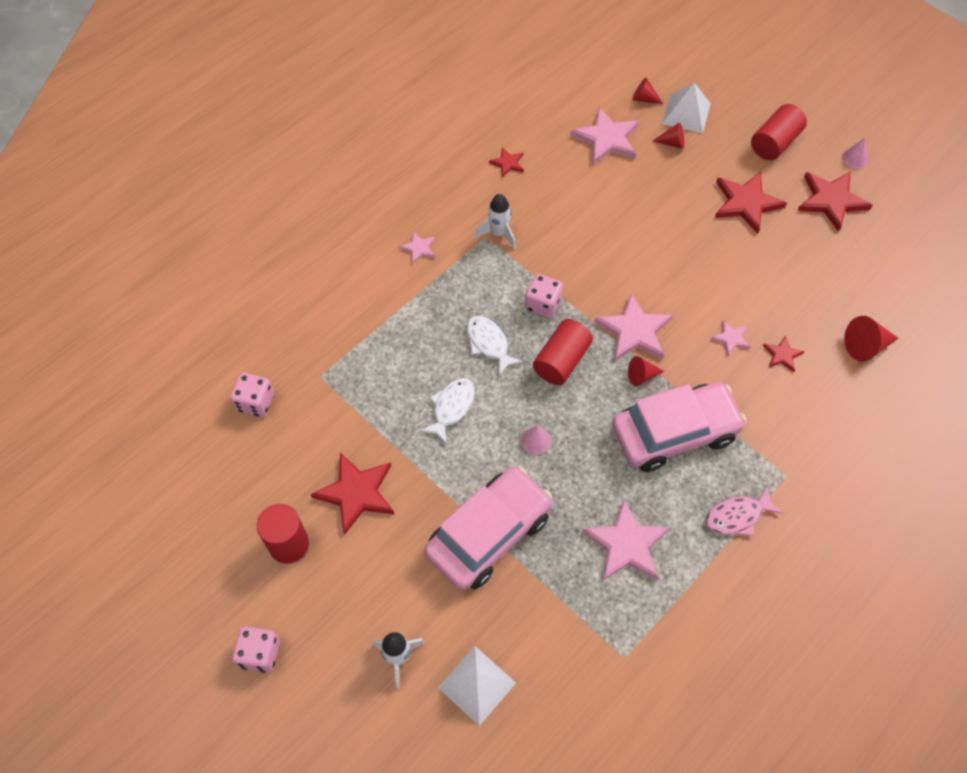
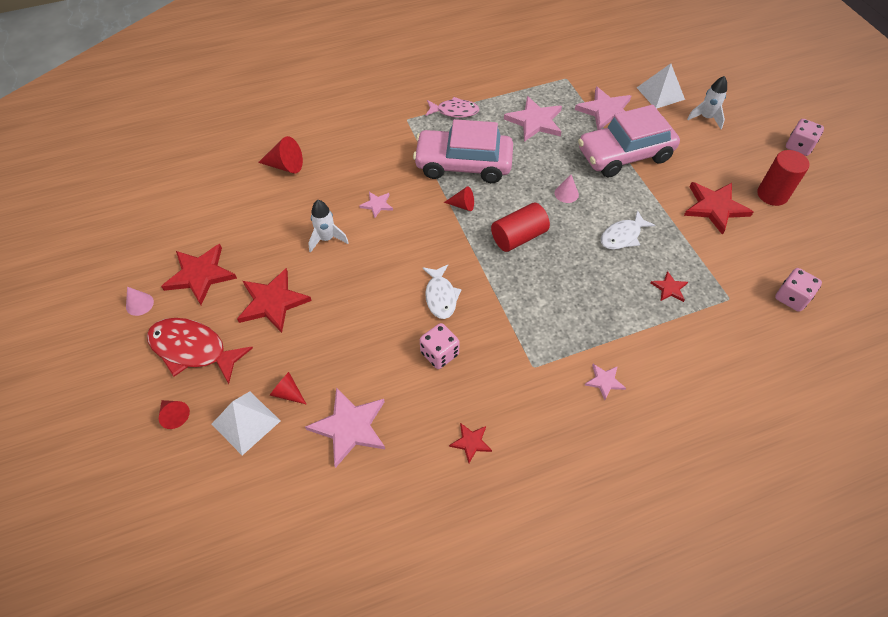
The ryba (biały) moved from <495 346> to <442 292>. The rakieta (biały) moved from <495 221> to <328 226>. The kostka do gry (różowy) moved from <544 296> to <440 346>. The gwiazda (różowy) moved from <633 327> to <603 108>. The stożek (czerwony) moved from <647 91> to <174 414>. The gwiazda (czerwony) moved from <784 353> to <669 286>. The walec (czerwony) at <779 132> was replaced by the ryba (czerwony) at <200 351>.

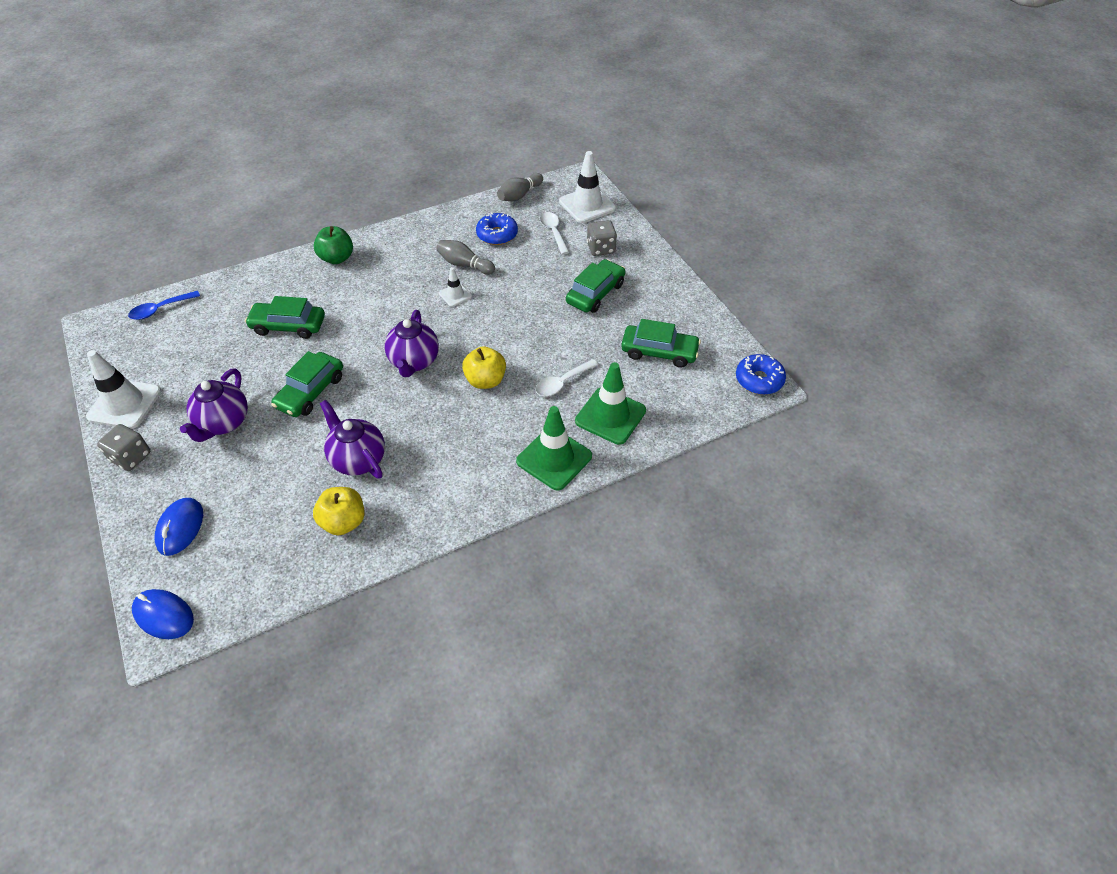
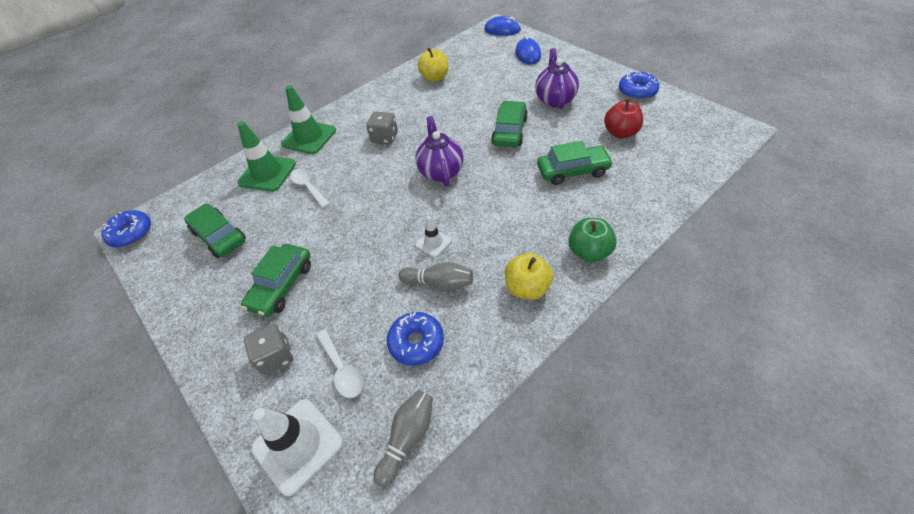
The łyżka (niebieski) at <164 305> disappeared. The imbryk (fioletowy) at <352 439> disappeared. The jabłko (czerwony) at <623 118> appeared. The kostka do gry (szary) moved from <123 447> to <382 128>. The jabłko (żółty) moved from <484 367> to <529 276>. The pachołek (biały) at <123 389> was replaced by the donut (niebieski) at <639 85>. The łyżka (biały) at <567 377> turned 75 degrees counterclockwise. The samochód (zielony) at <661 343> turned 45 degrees clockwise.

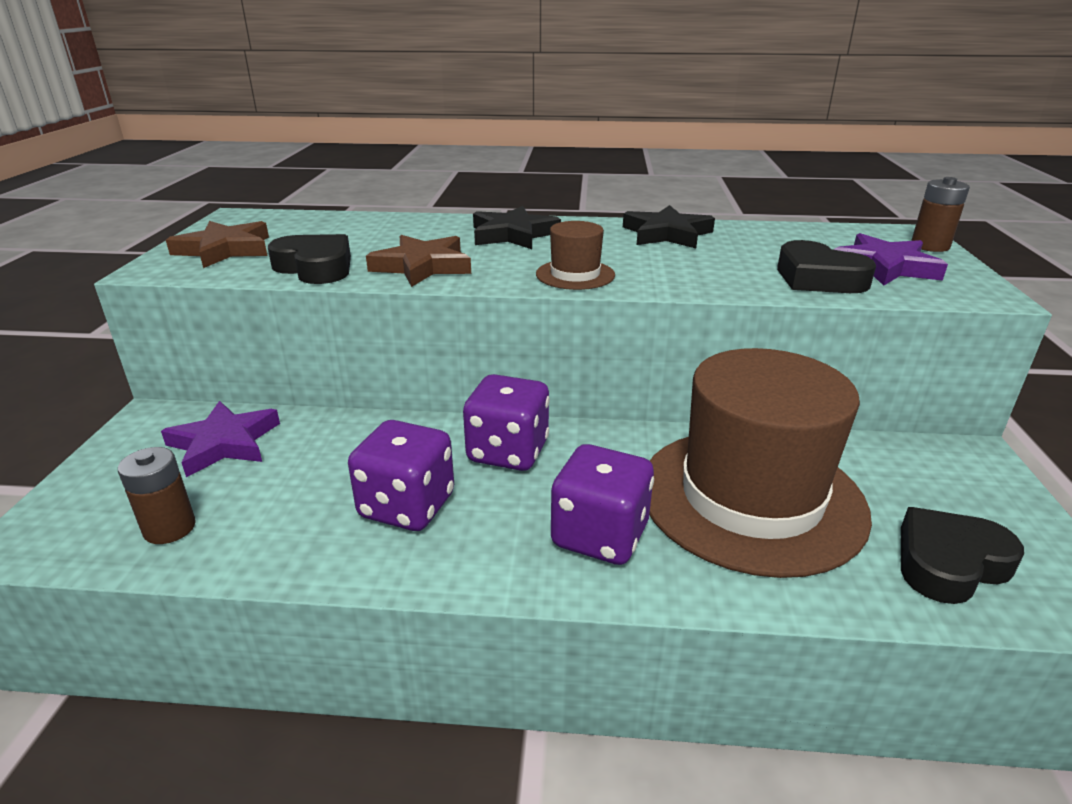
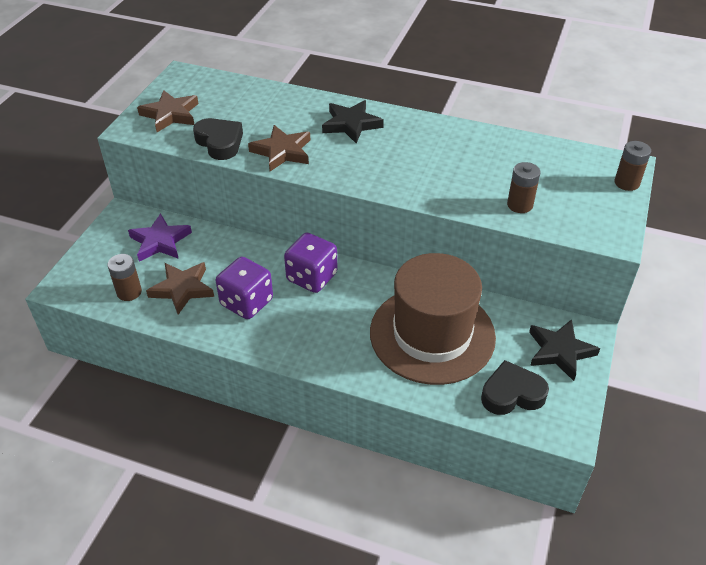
The kapelusz (brązowy) at <575 255> disappeared. The kostka do gry (fioletowy) at <602 504> disappeared. The gwiazda (fioletowy) at <890 259> disappeared. The gwiazda (brązowy) at <180 288> appeared. The gwiazda (czarny) moved from <669 226> to <564 350>. The serce (czarny) at <826 266> was replaced by the bateria (brązowy) at <524 187>.

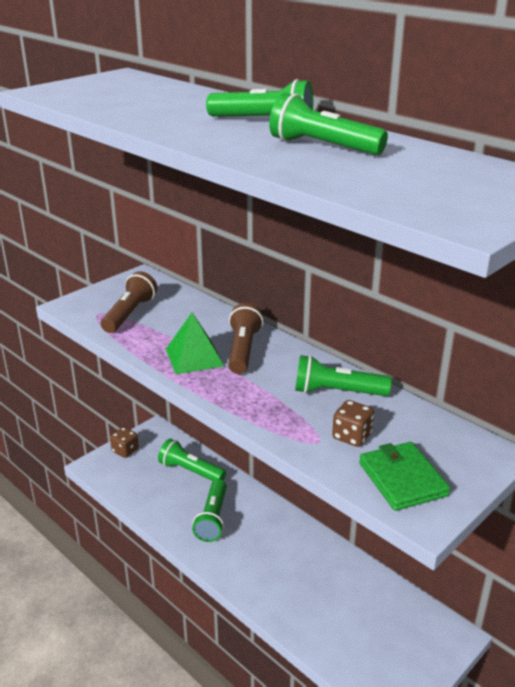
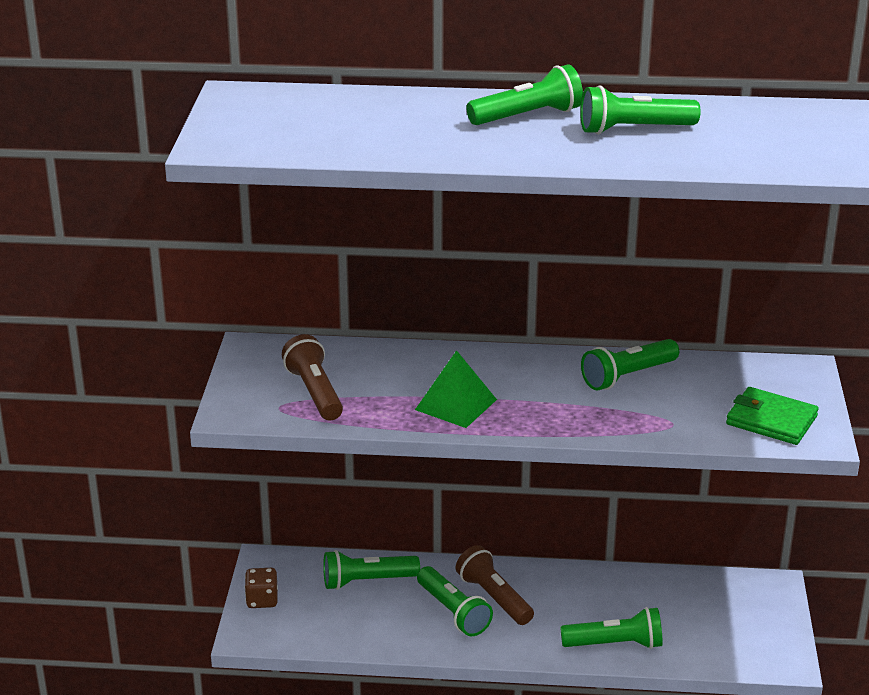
The kostka do gry (brązowy) at <353 423> disappeared. The latarka (zielony) at <611 628> appeared. The latarka (brązowy) moved from <246 338> to <495 585>.

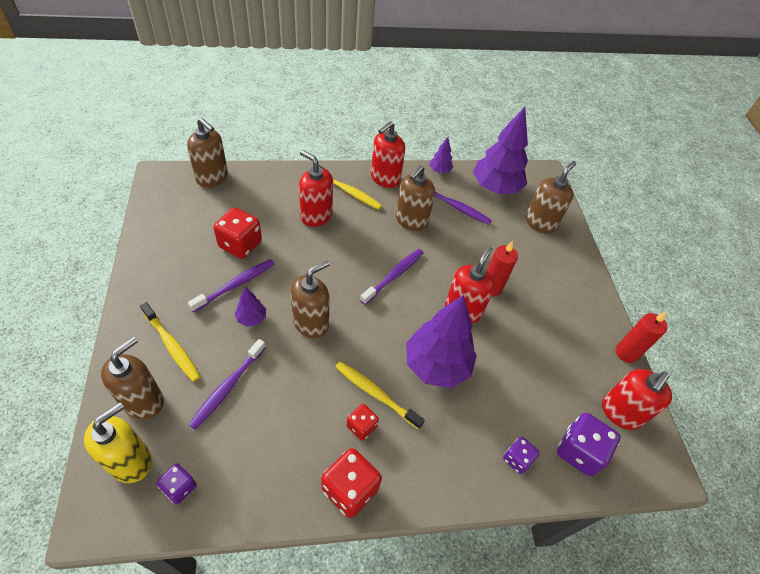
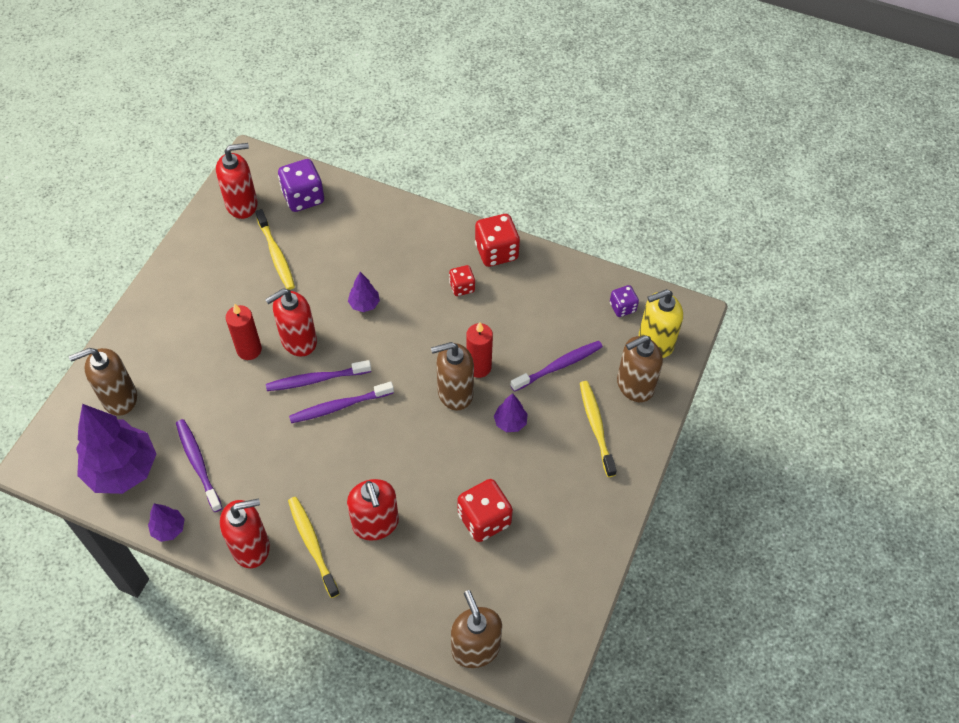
The dozownik mydła (brązowy) at <415 198> disappeared. The kostka do gry (fioletowy) at <521 455> disappeared. The szczoteczka do zębów (fioletowy) moved from <231 285> to <318 375>. The szczoteczka do zębów (żółty) moved from <380 395> to <275 249>. The świeca (czerwony) moved from <641 337> to <479 350>. The drzewko (fioletowy) at <441 341> changed to 0.45 times the size.

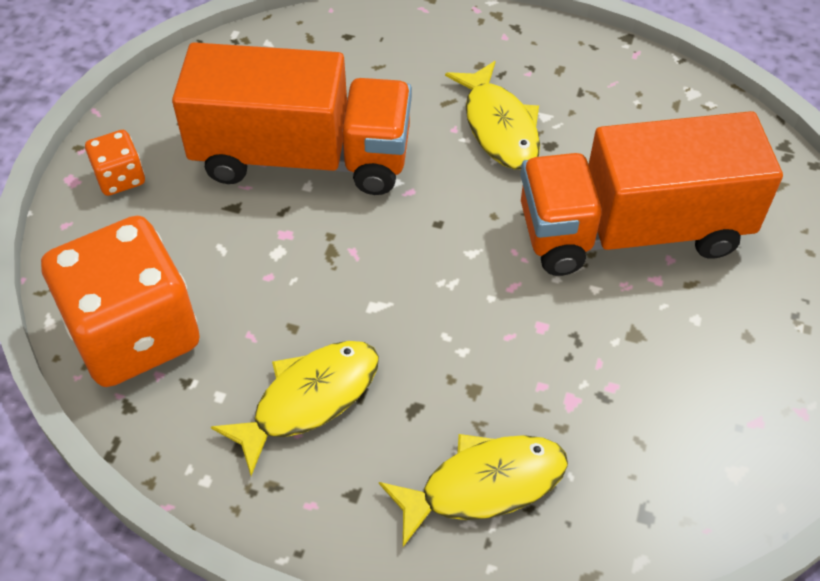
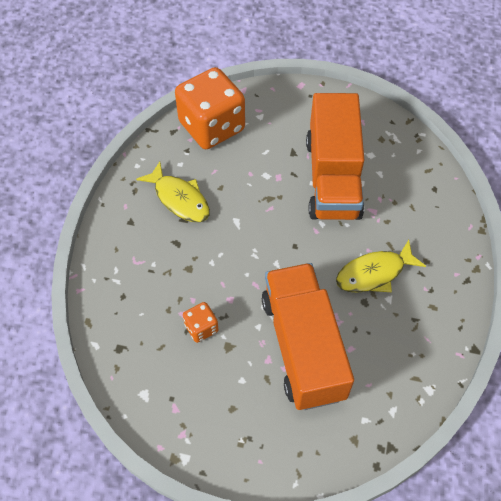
The ryba (żółty) at <473 490> disappeared. The kostka do gry (pomarańczowy) moved from <115 163> to <200 322>.

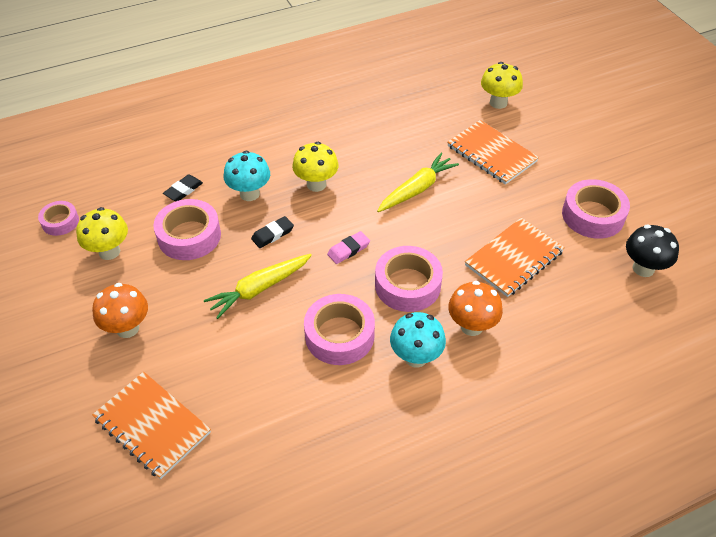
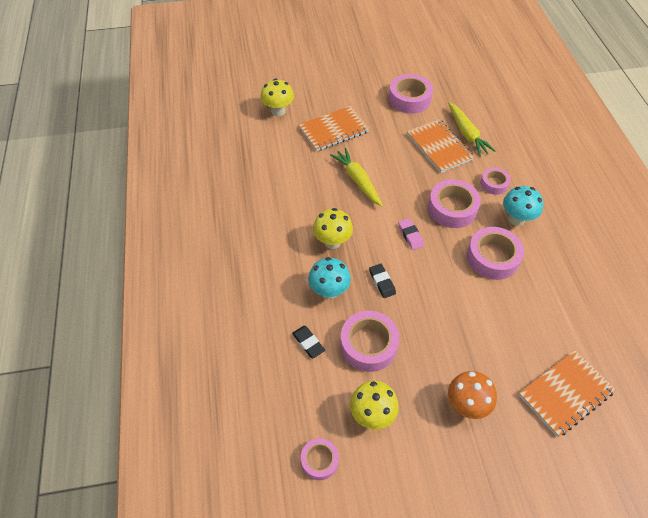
The grzyb (czarny) at <652 251> disappeared. The marchewka (żółty) moved from <258 286> to <472 129>. The grzyb (pomarańczowy) at <475 308> was replaced by the taśma klejąca (różowy) at <495 181>.

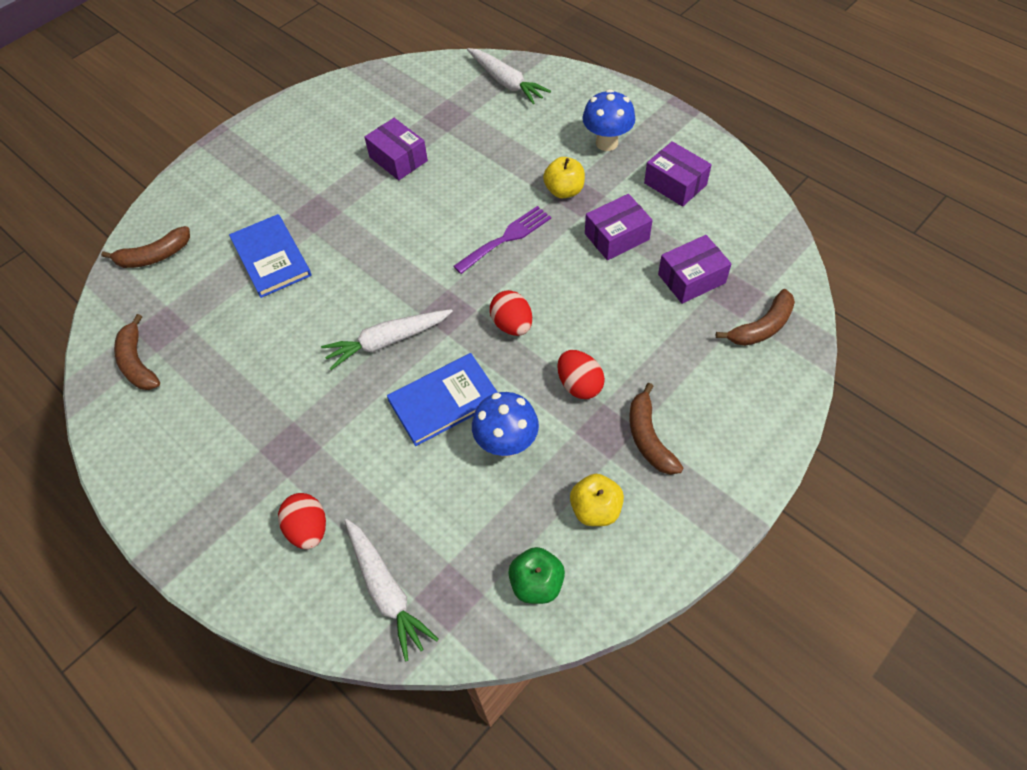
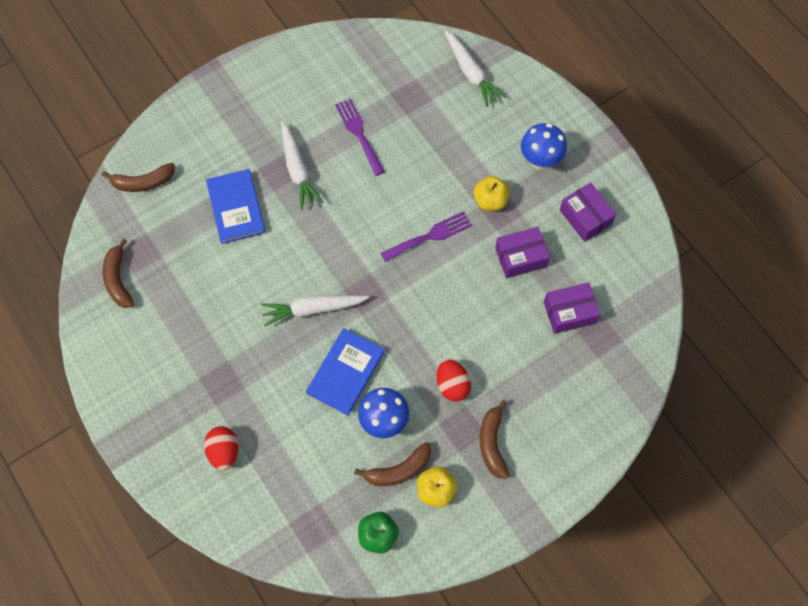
The jajko (czerwony) at <511 313> disappeared. The marchewka (biały) moved from <392 590> to <302 165>. The banan (brązowy) moved from <755 317> to <392 464>. The pudełko (fioletowy) at <396 149> was replaced by the widelec (fioletowy) at <360 137>. The książka (niebieski) at <442 399> turned 45 degrees counterclockwise.

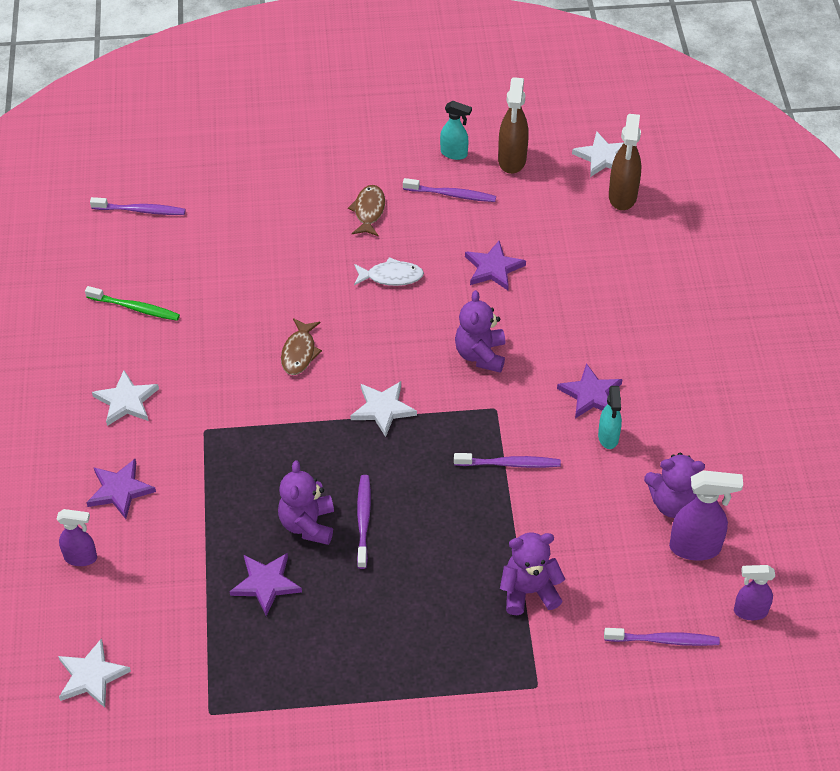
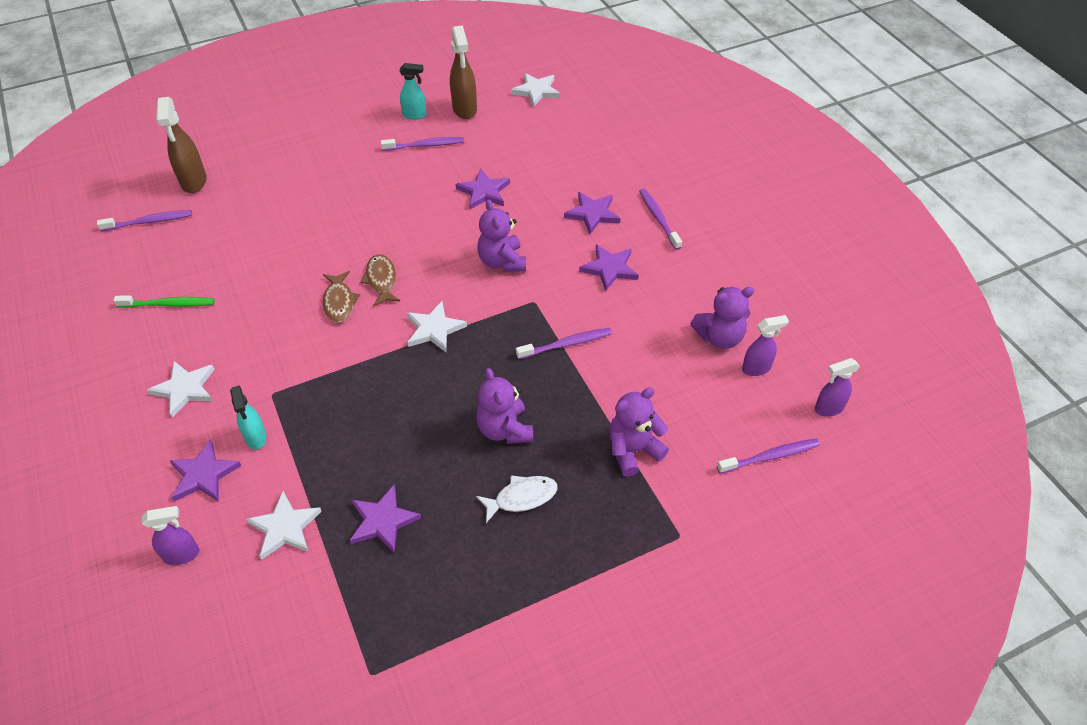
The gwiazda (fioletowy) at <592 213> appeared. The gwiazda (biały) moved from <94 673> to <284 525>. The miś (fioletowy) moved from <306 503> to <504 406>. The ryba (brązowy) moved from <366 211> to <380 280>. The ryba (biały) moved from <389 271> to <517 499>. The szczoteczka do zębów (fioletowy) moved from <364 522> to <660 219>. The spryskiwacz (turkusowy) moved from <610 417> to <248 418>. The spryskiwacz (brązowy) moved from <625 162> to <181 145>. The spryskiwacz (fioletowy) at <706 515> changed to 0.65 times the size.

